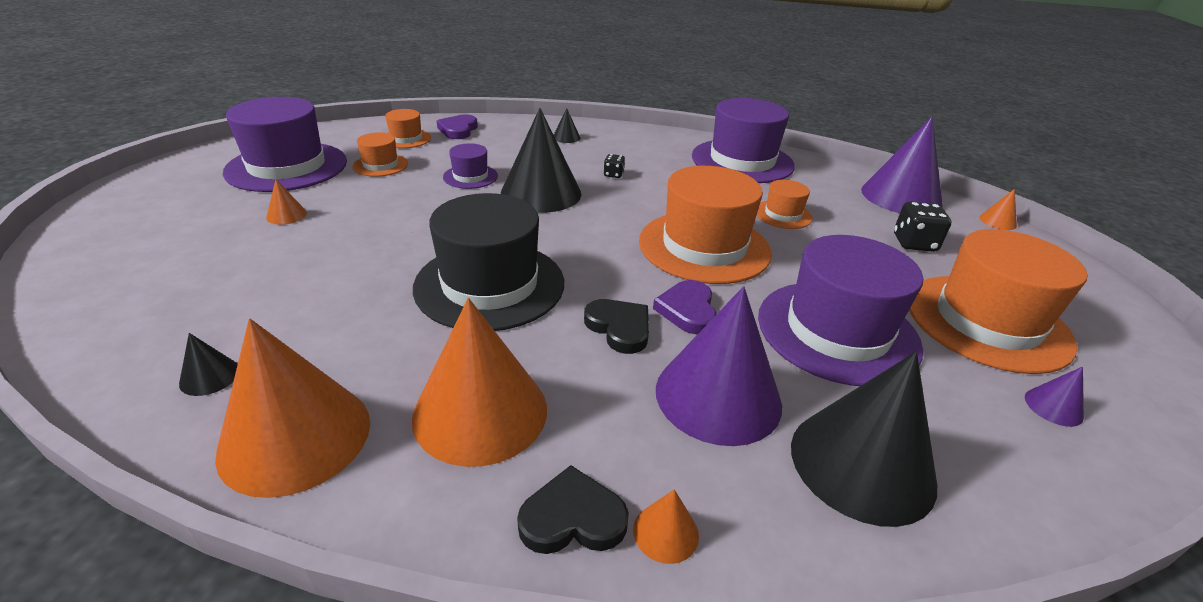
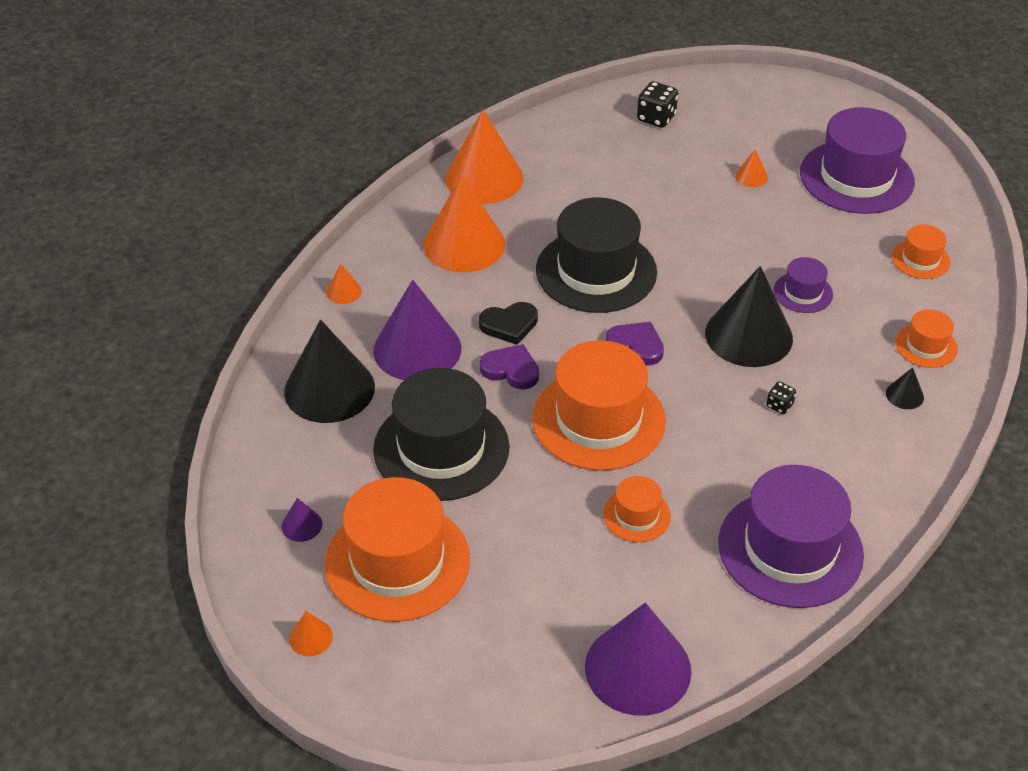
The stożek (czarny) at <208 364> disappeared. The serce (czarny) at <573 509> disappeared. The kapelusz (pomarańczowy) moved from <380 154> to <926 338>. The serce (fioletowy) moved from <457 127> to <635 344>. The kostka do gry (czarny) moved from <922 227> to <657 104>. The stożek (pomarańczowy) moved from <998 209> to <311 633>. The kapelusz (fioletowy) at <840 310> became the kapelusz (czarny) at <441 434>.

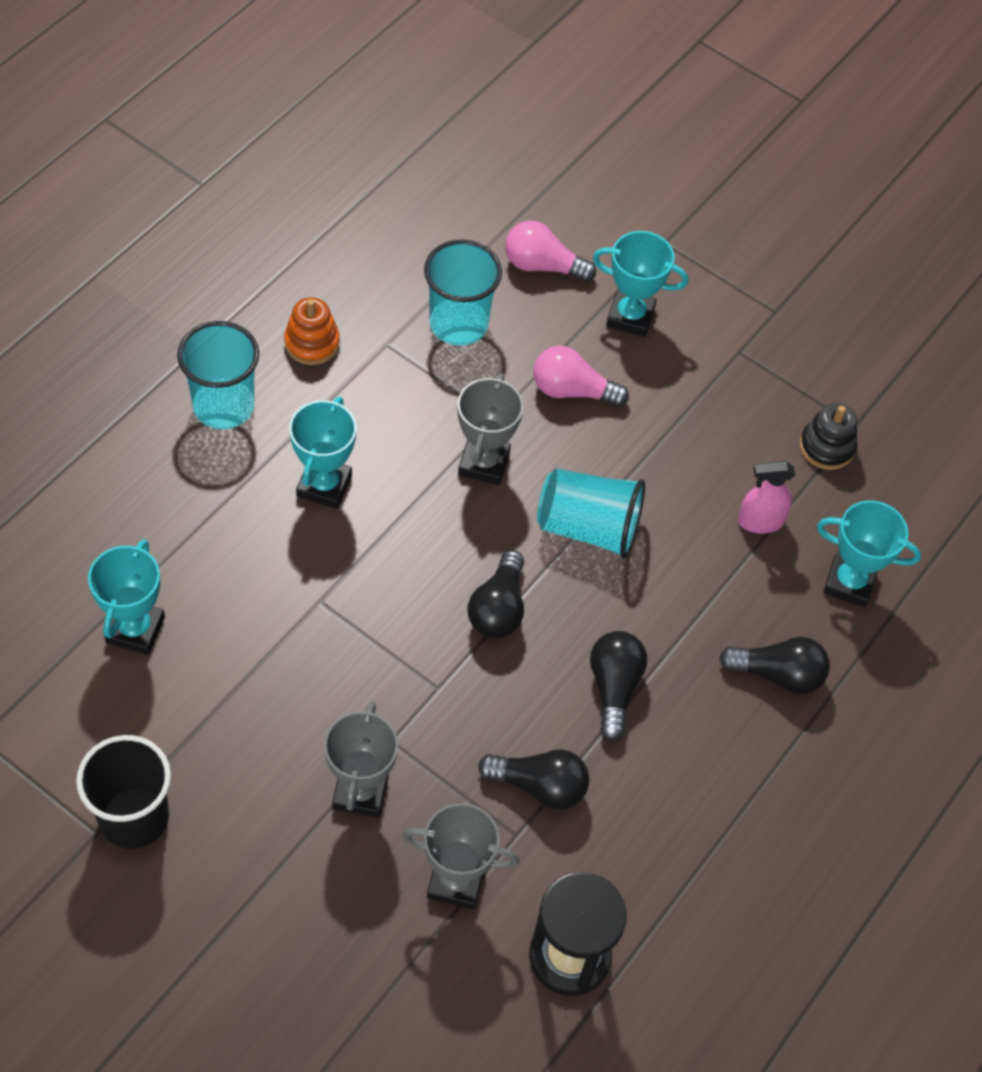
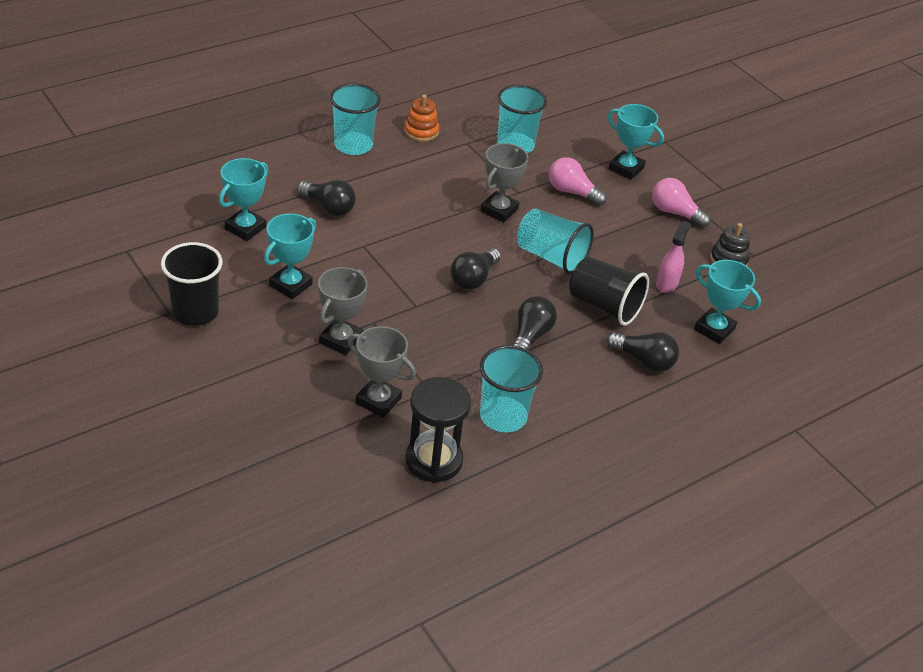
The szklanka (turkusowy) at <511 388> appeared. The szklanka (czarny) at <609 291> appeared. The puchar (turkusowy) moved from <322 453> to <290 256>. The żarówka (czarny) moved from <533 779> to <326 198>. The żarówka (różowy) moved from <551 251> to <681 203>. The spryskiwacz (różowy) at <766 497> turned 105 degrees clockwise.

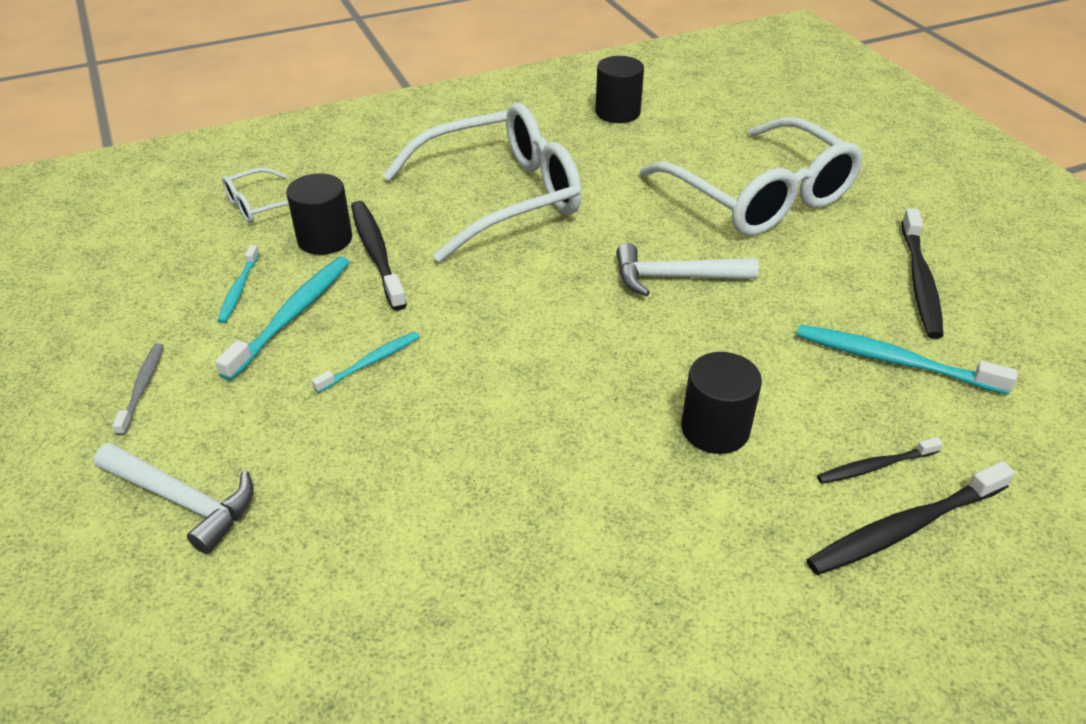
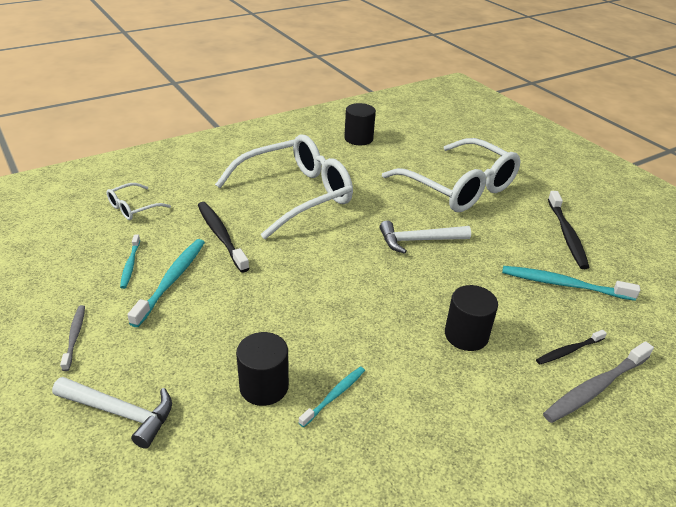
The walec (czarny) moved from <319 214> to <262 369>. The szczoteczka do zębów (turkusowy) moved from <366 362> to <332 397>. The szczoteczka do zębów (czarny) at <910 518> became the szczoteczka do zębów (szary) at <598 382>.

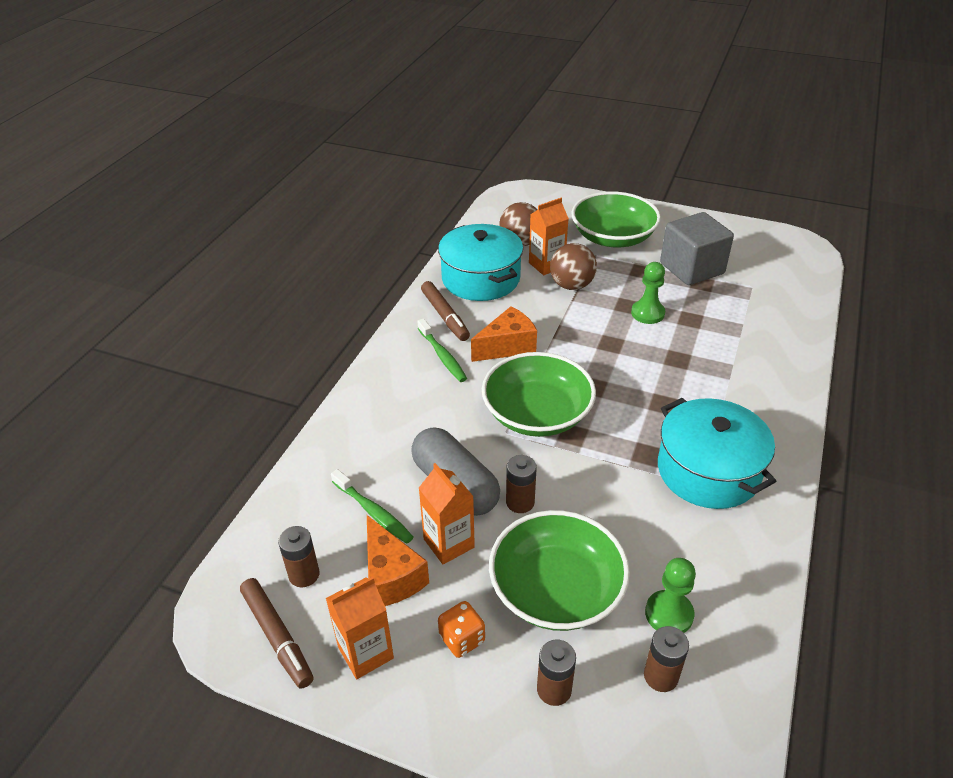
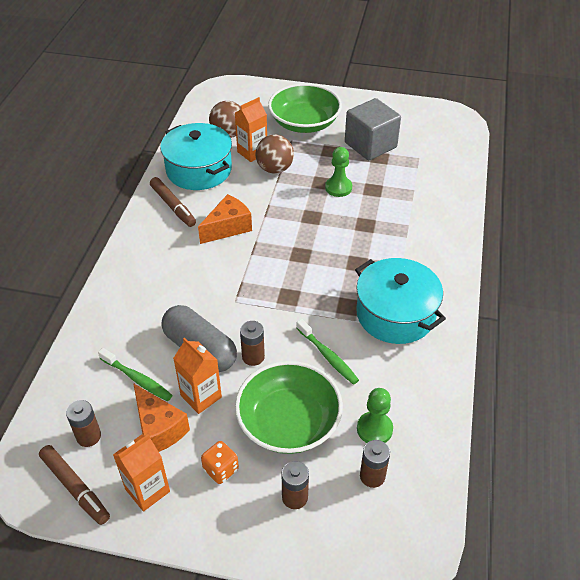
The miska (zielony) at <539 394> disappeared. The szczoteczka do zębów (zielony) moved from <442 350> to <328 352>.

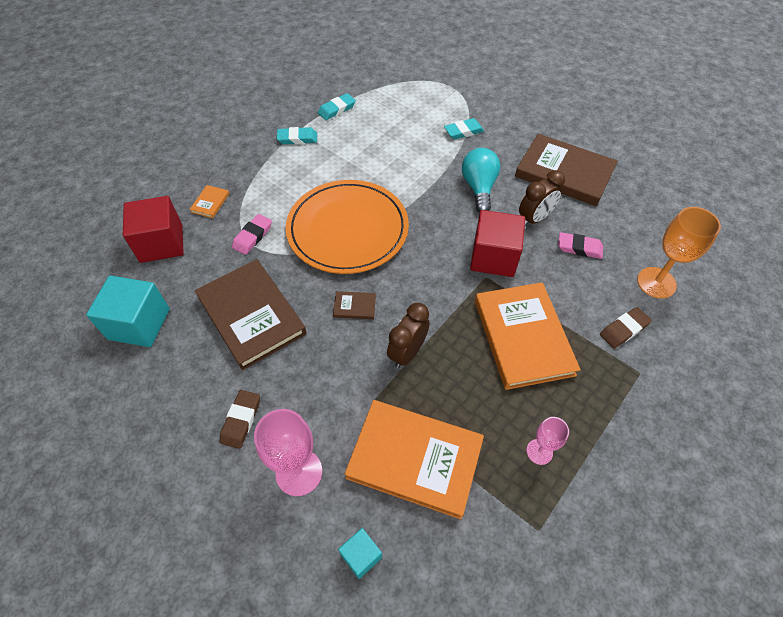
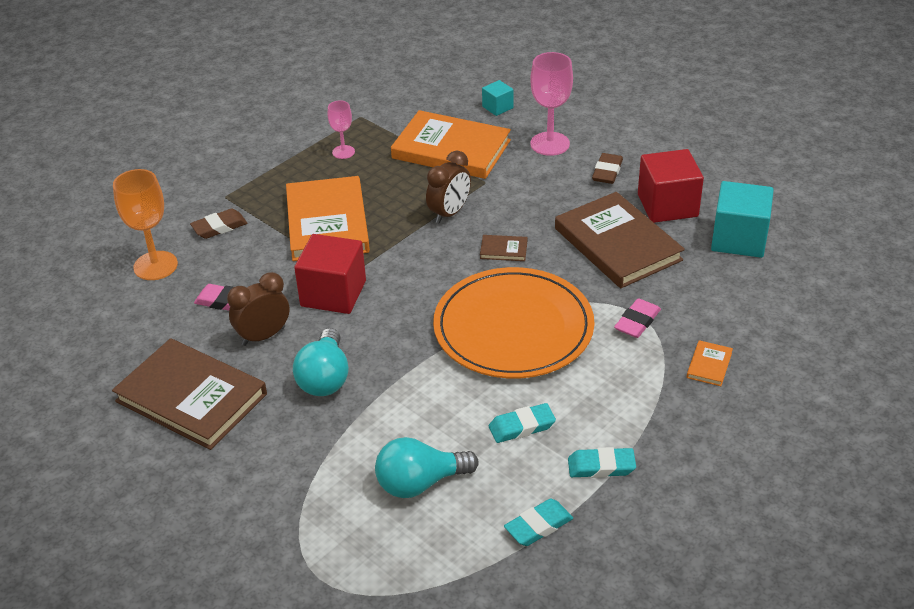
The żarówka (turkusowy) at <426 467> appeared. The sześcian (czerwony) moved from <153 229> to <671 186>. The gumka do mazania (turkusowy) moved from <464 128> to <522 423>.

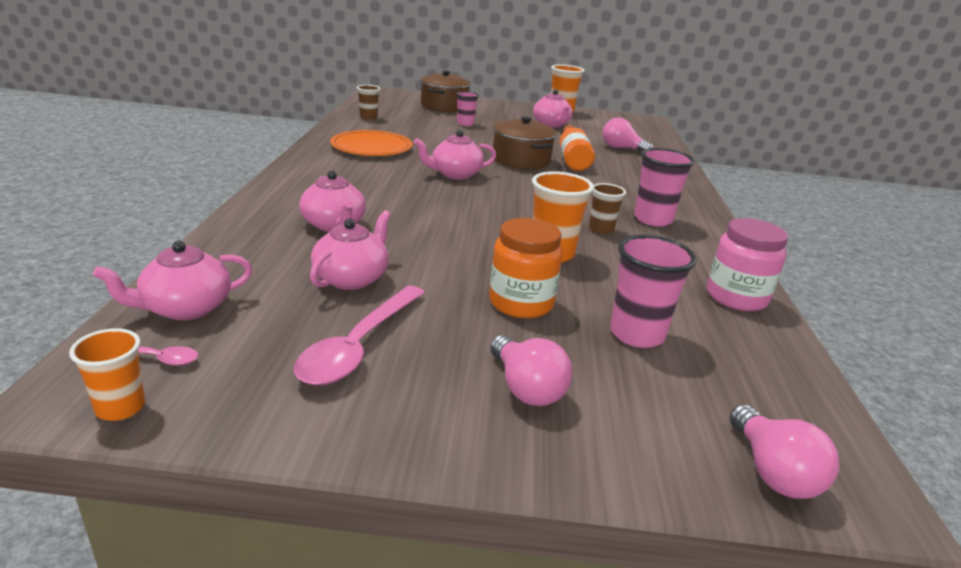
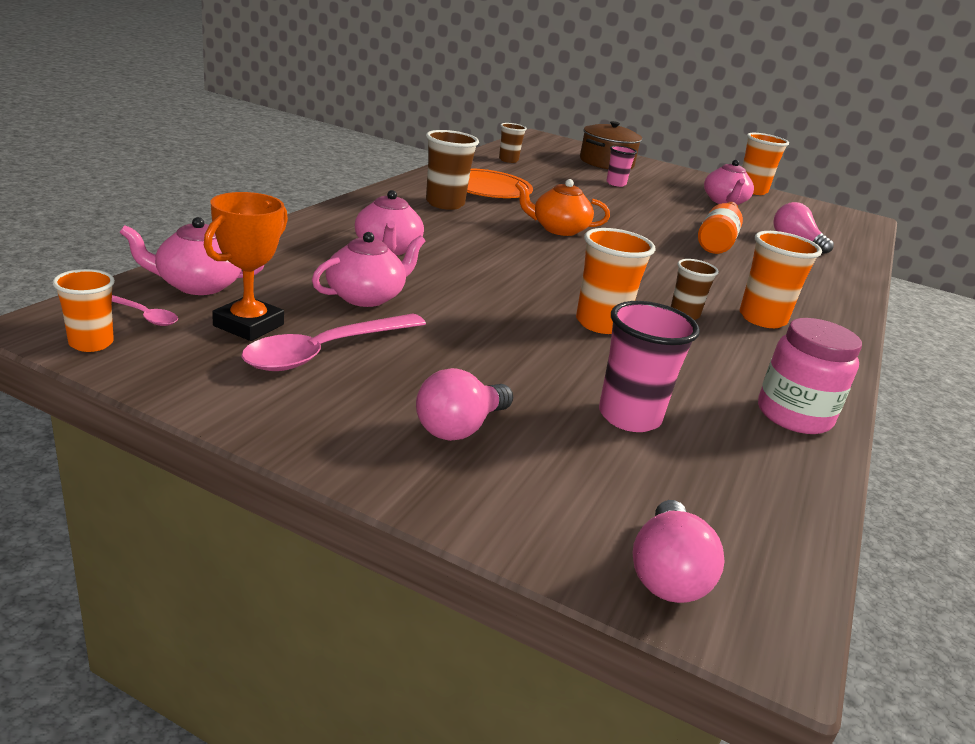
The słoik (pomarańczowy) at <526 268> disappeared. The garnek (brązowy) at <525 143> disappeared. The puchar (pomarańczowy) at <246 266> appeared. The szklanka (brązowy) at <452 170> appeared. The imbryk (różowy) at <455 154> became the imbryk (pomarańczowy) at <562 207>. The szklanka (różowy) at <664 187> became the szklanka (pomarańczowy) at <781 279>. The żarówka (różowy) at <531 370> turned 45 degrees clockwise.

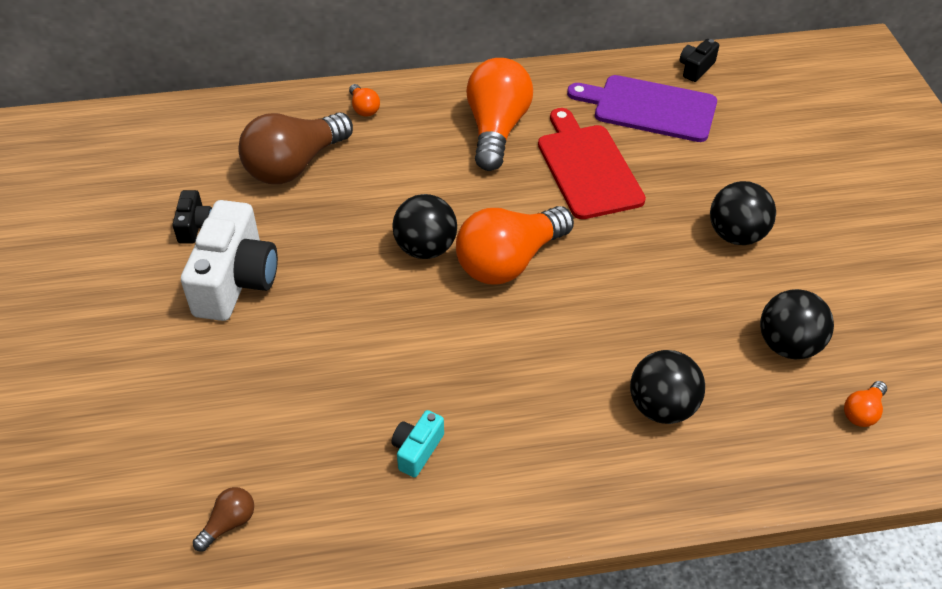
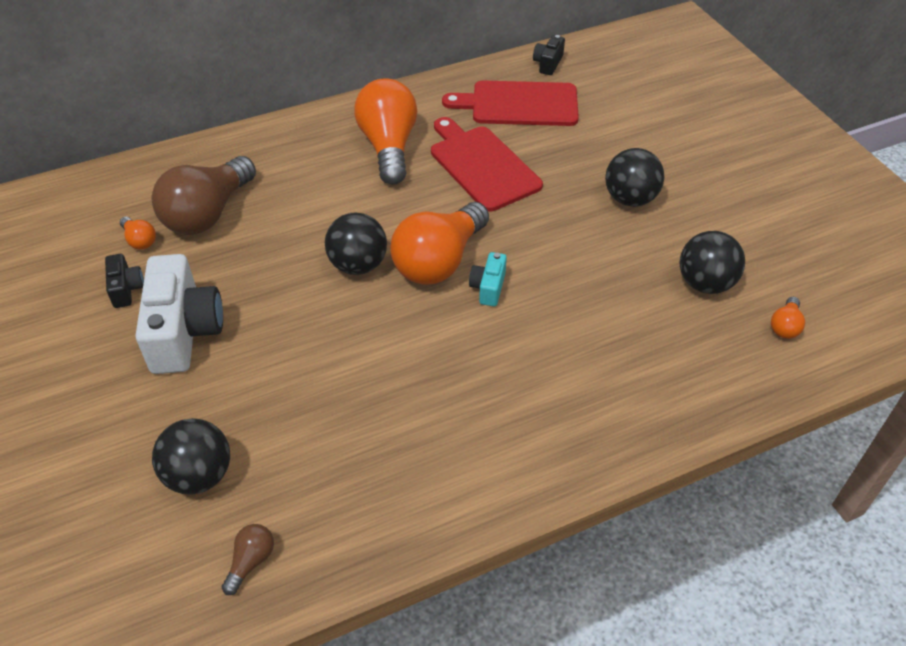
The żarówka (pomarańczowy) moved from <364 100> to <138 233>. The aparat fotograficzny (turkusowy) moved from <418 444> to <488 279>. The piłka (czarny) moved from <667 387> to <191 456>. The deska do krojenia (fioletowy) at <642 108> became the deska do krojenia (czerwony) at <510 103>.

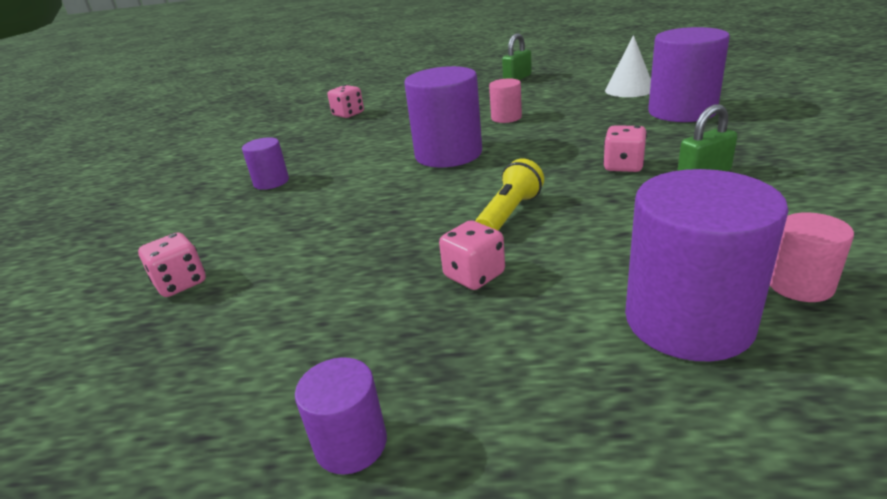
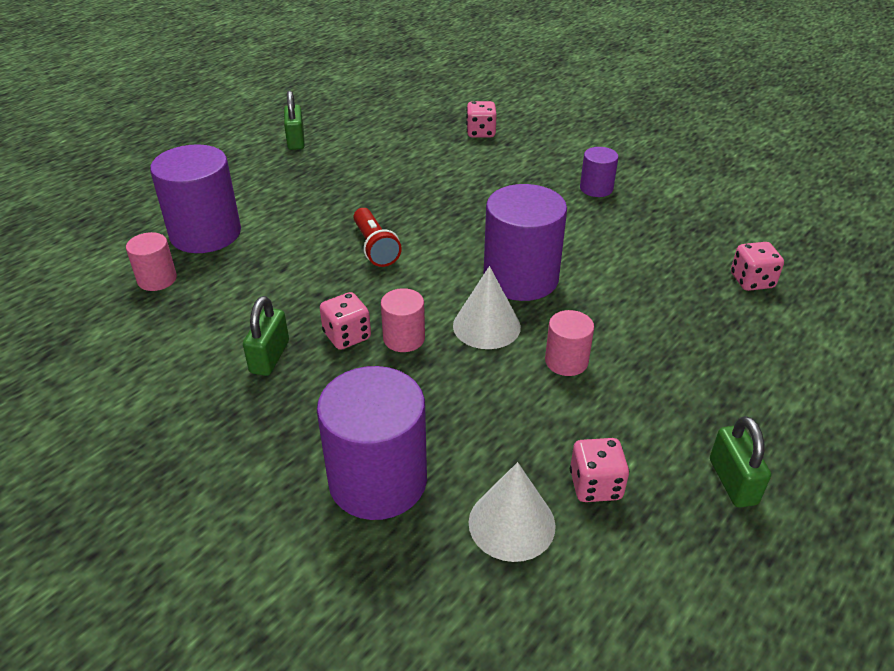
The walec (różowy) at <403 320> appeared. The stożek (biały) at <487 307> appeared. The kostka do gry (różowy) moved from <472 255> to <599 470>. The walec (fioletowy) at <341 416> was replaced by the kłódka (zielony) at <294 120>. The latarka (żółty) at <509 194> became the latarka (czerwony) at <377 237>.

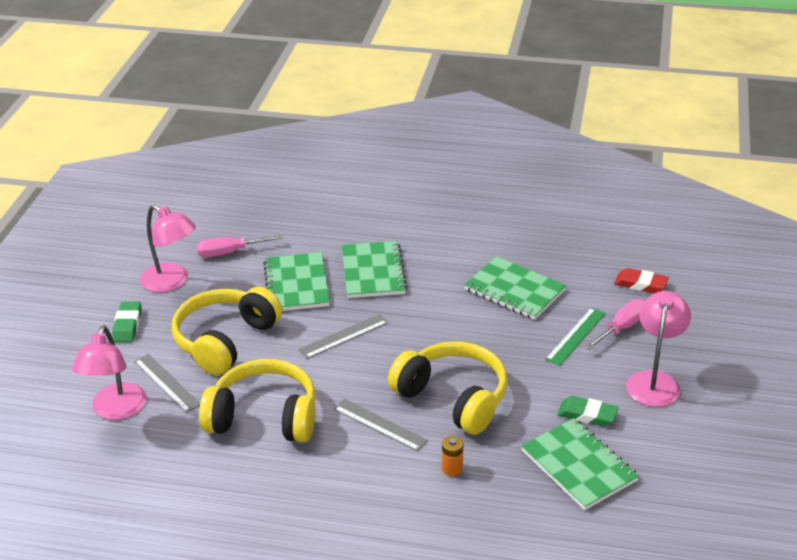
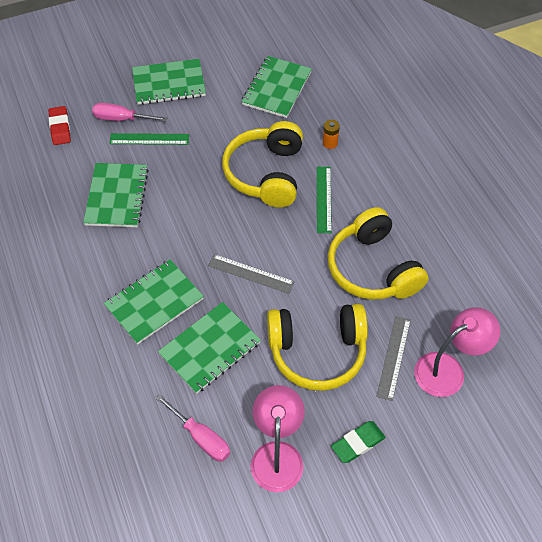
The gumka do mazania (zielony) at <588 411> disappeared. The lampka (różowy) at <658 349> was replaced by the zeszyt (zielony) at <169 82>. The linijka (szary) at <381 425> became the linijka (zielony) at <324 200>.

